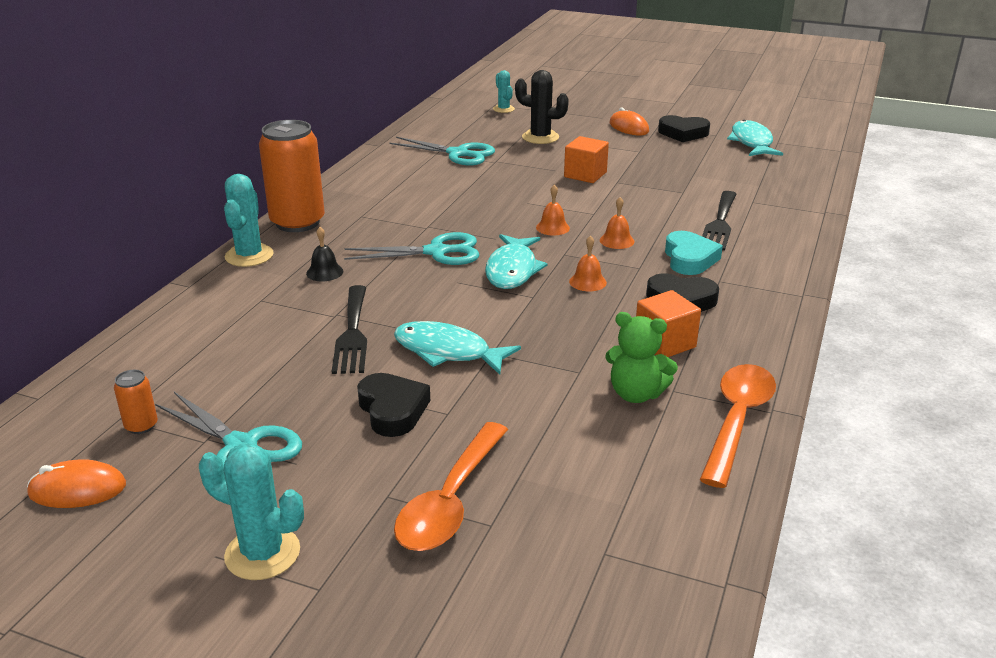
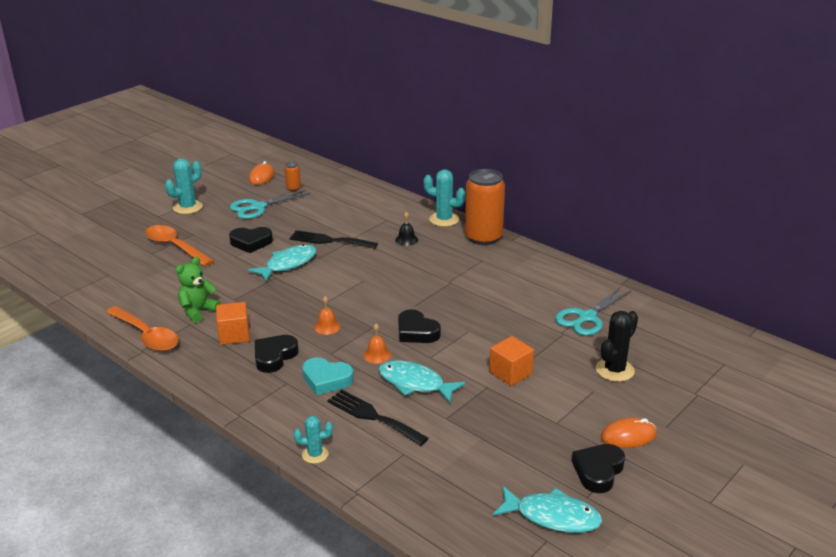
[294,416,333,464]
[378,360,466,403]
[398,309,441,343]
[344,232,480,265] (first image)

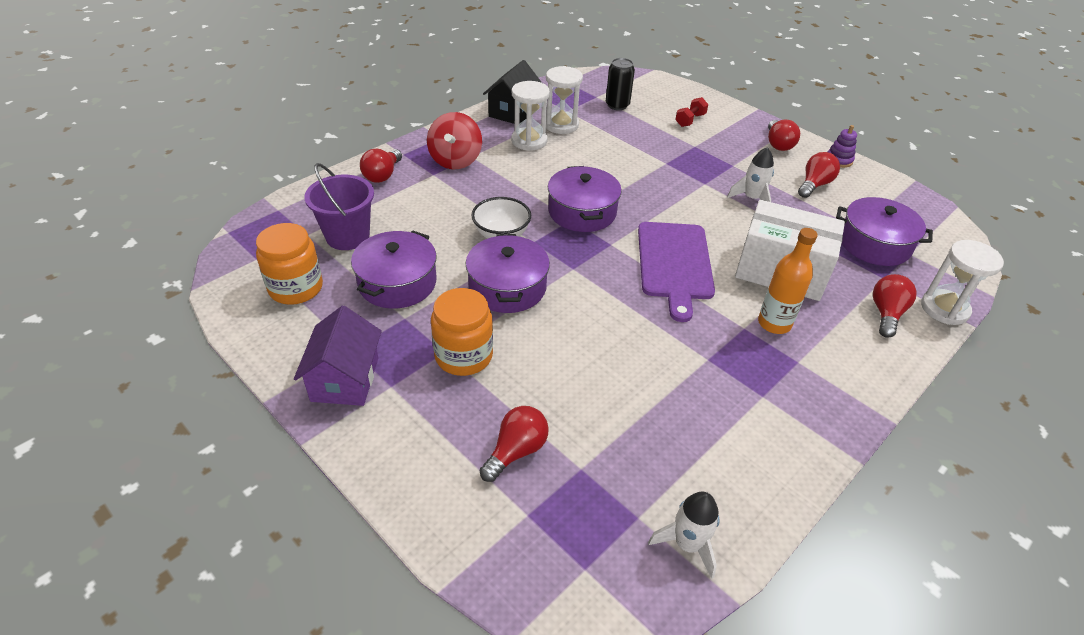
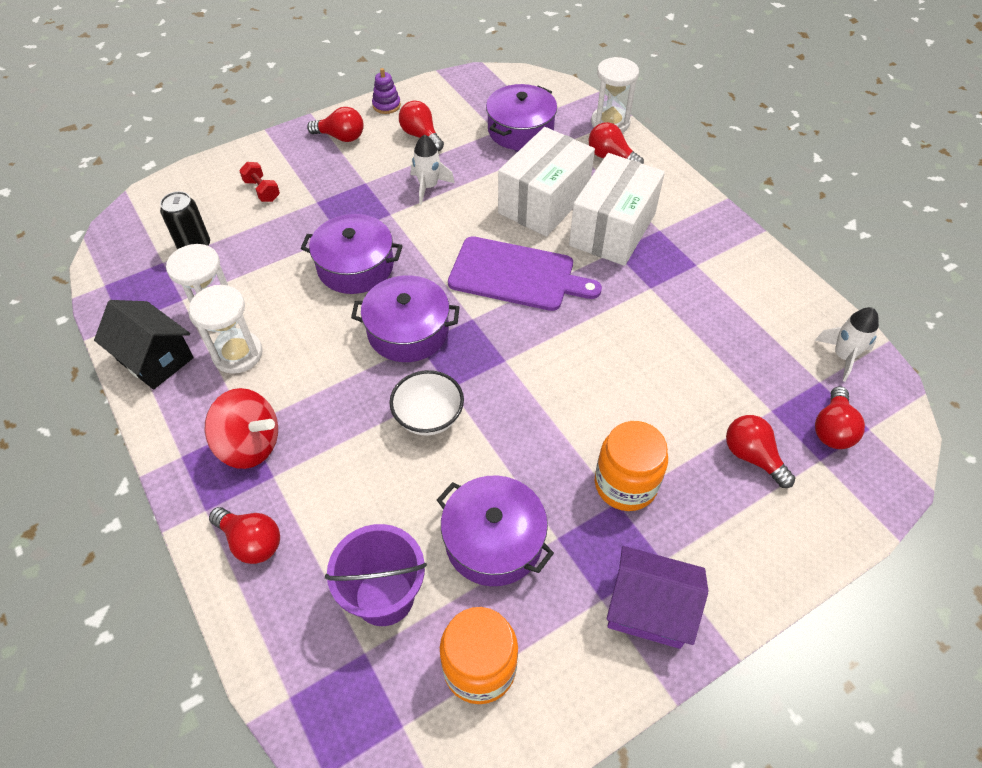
[301,214,403,294]
[569,153,665,266]
[815,386,865,449]

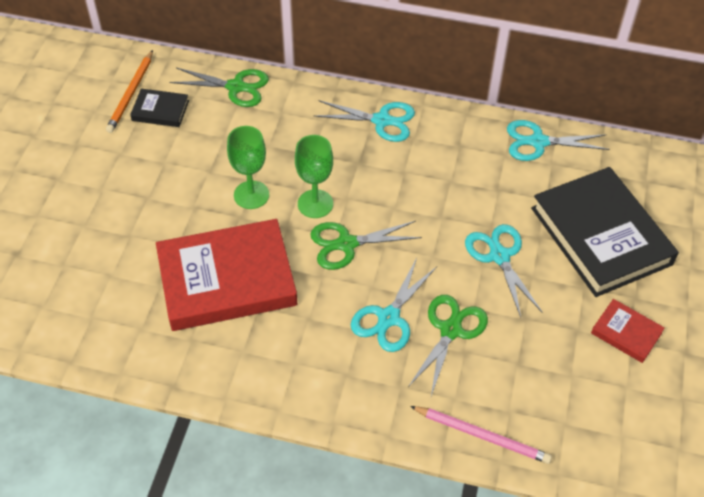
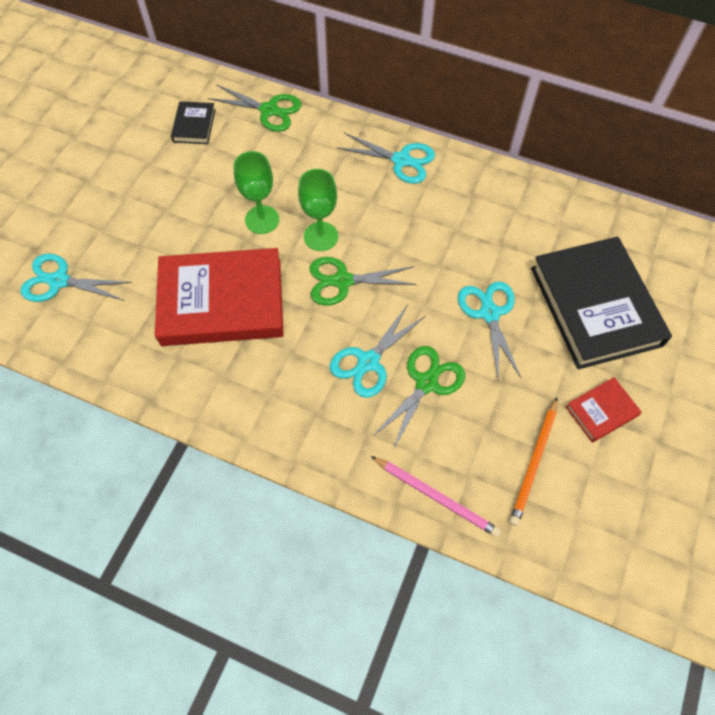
[21,253,132,302]
[171,101,216,144]
[510,398,557,526]
[566,377,642,443]

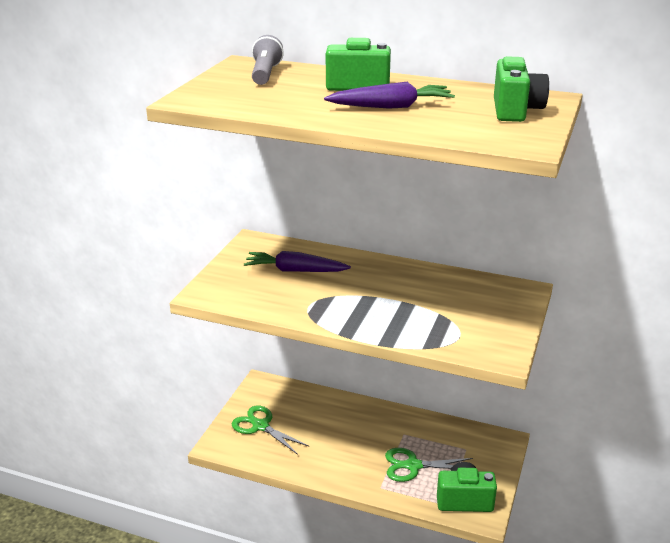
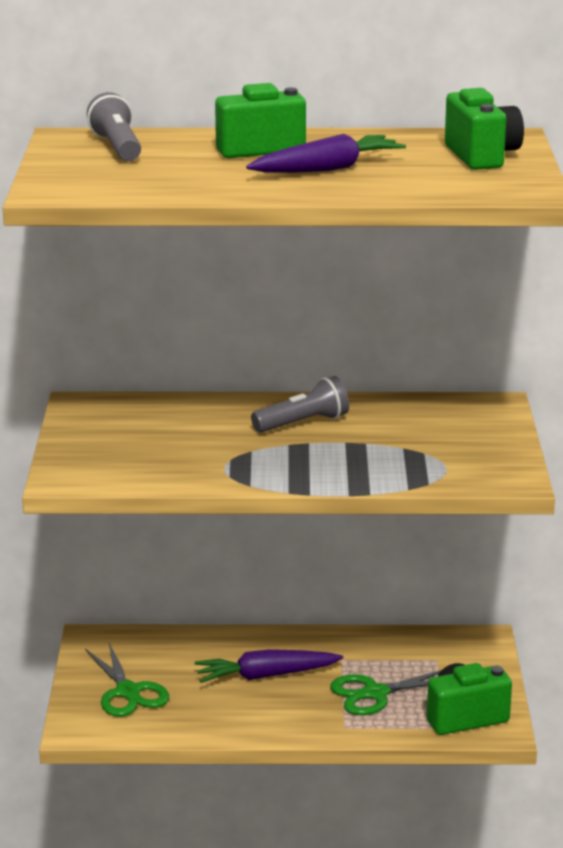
[85,643,169,717]
[195,649,343,683]
[251,376,349,433]

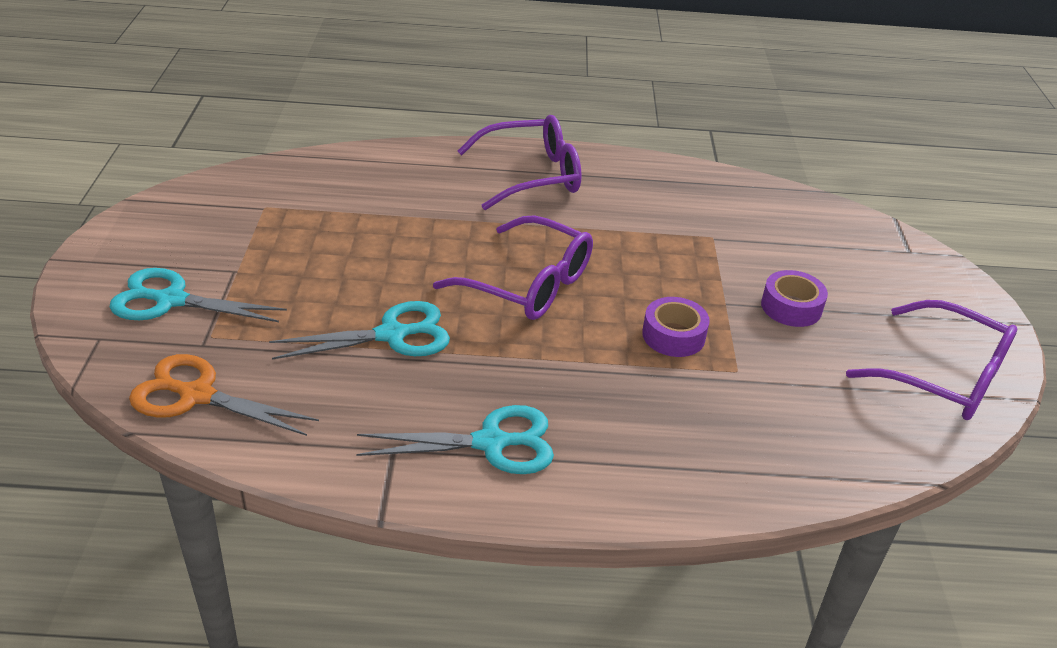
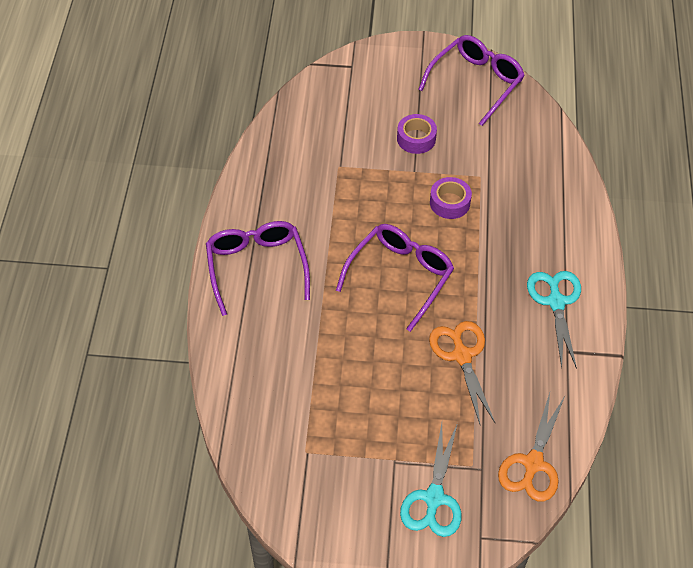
[429,321,495,424]

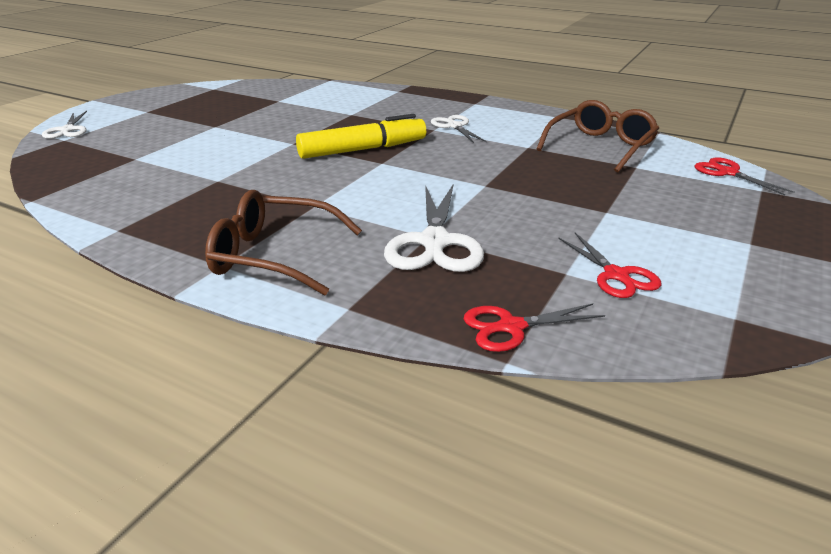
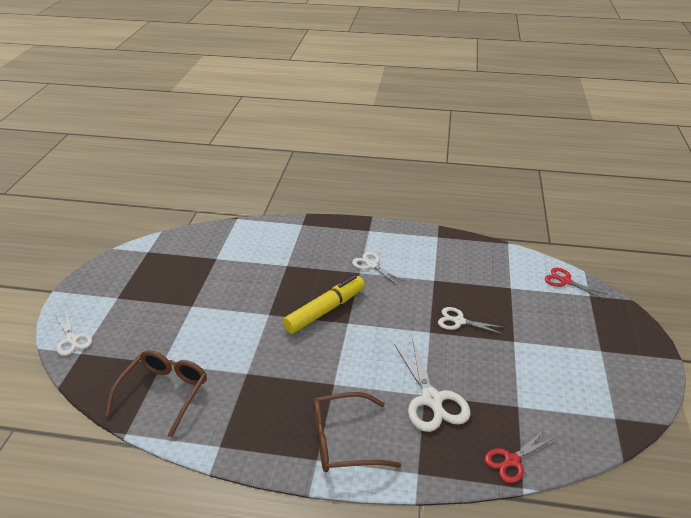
[105,350,207,437]
[438,307,505,334]
[558,233,661,298] (first image)

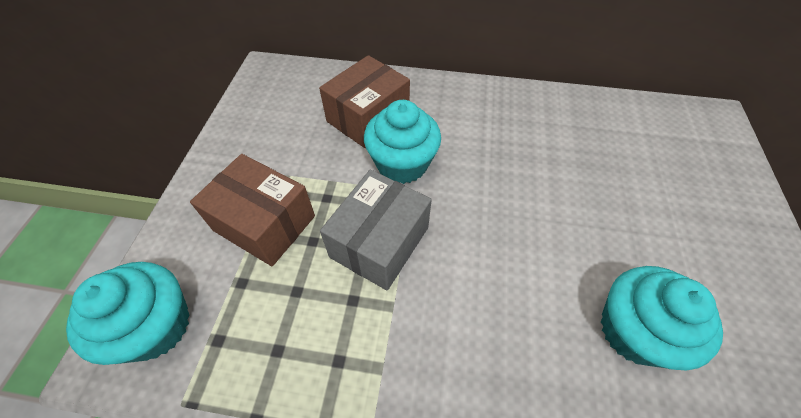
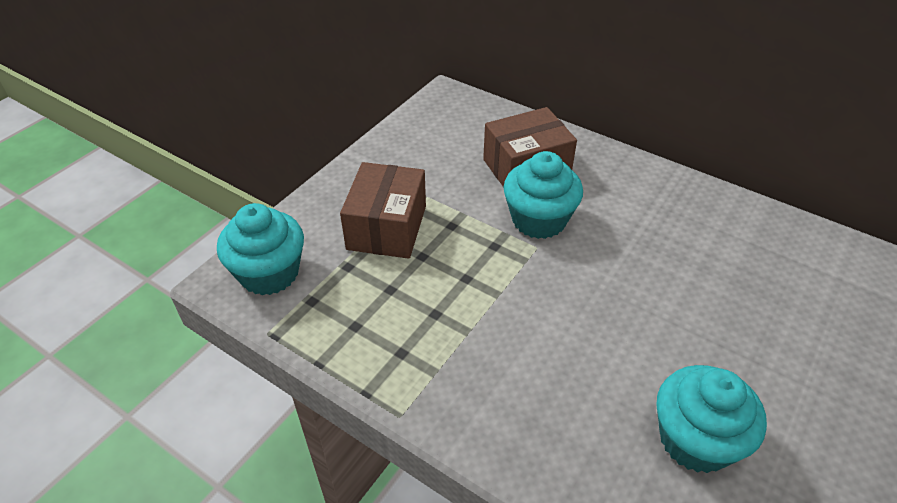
[340,162,426,259]
[320,170,432,290] (first image)

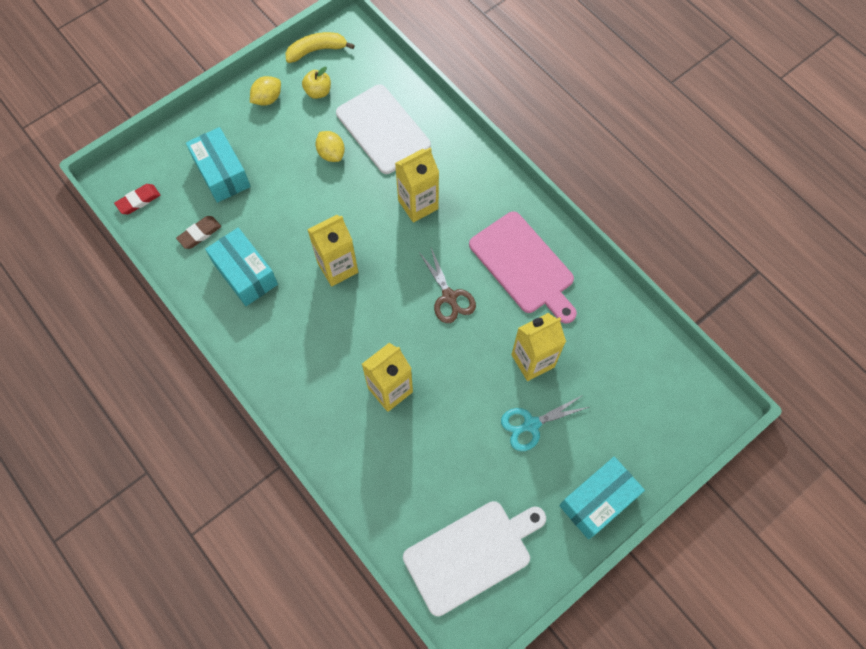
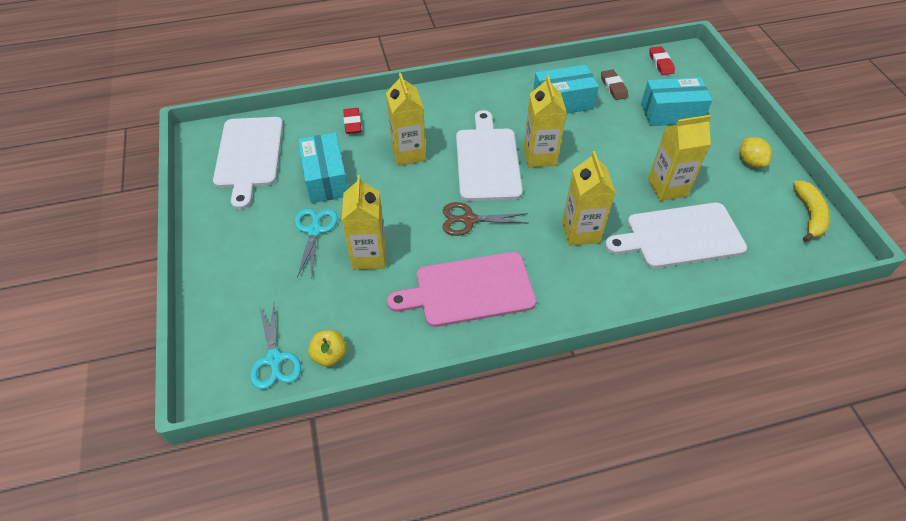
[250,302,301,390]
[298,133,348,203]
[308,330,347,367]
[343,108,361,134]
[456,110,523,201]
[648,115,711,201]

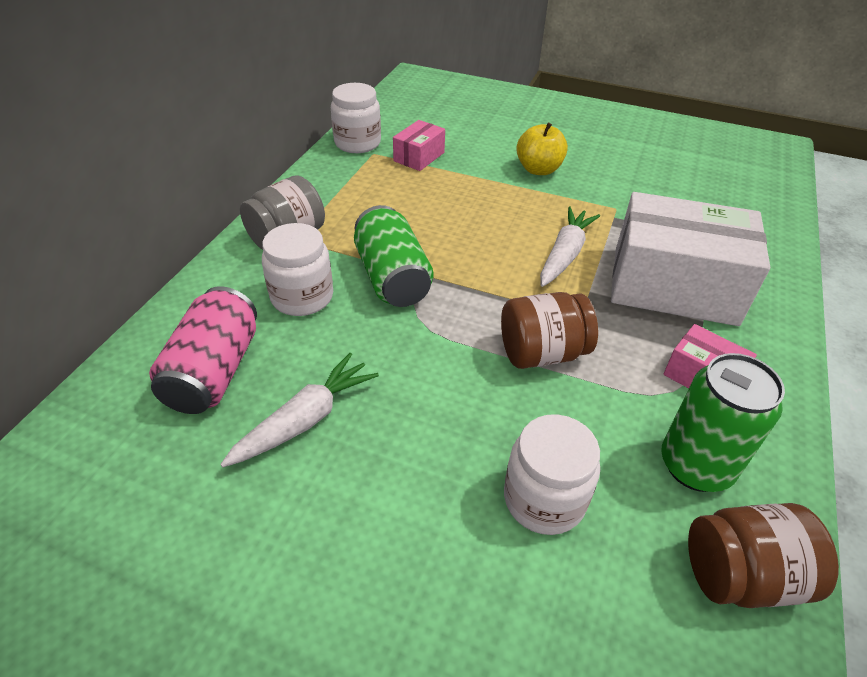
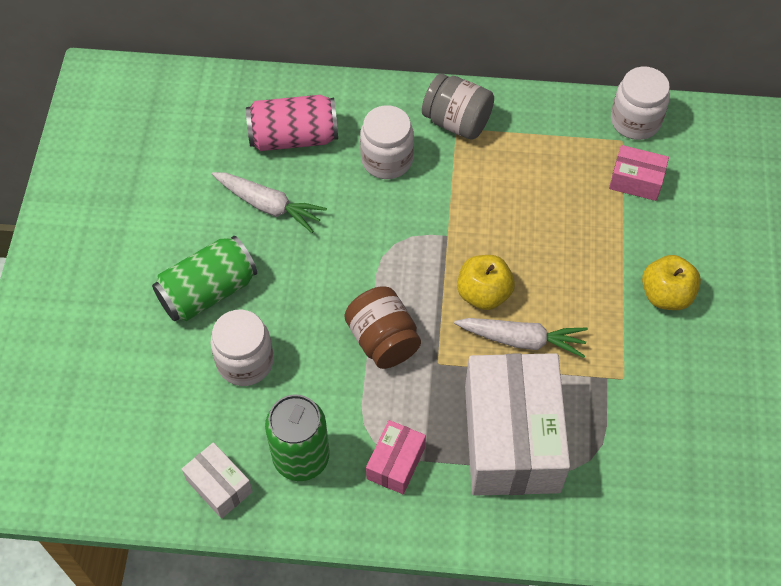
[152,236,257,321]
[182,442,253,519]
[457,255,515,310]

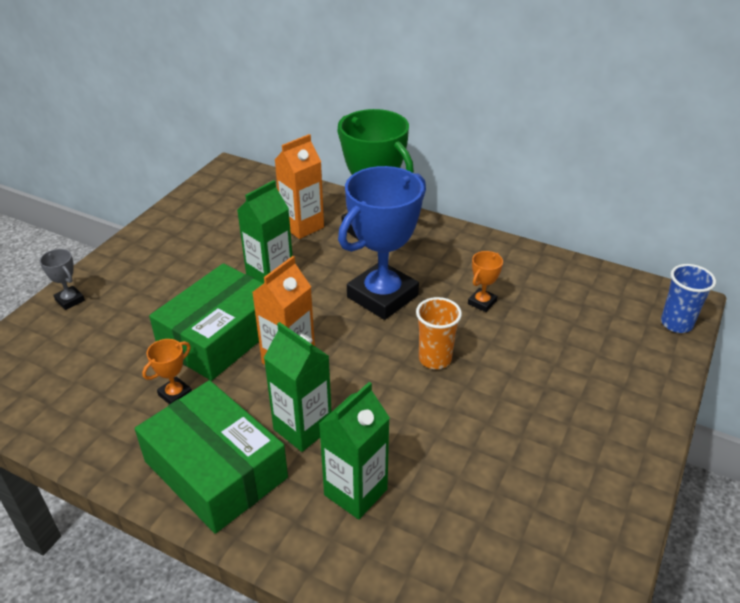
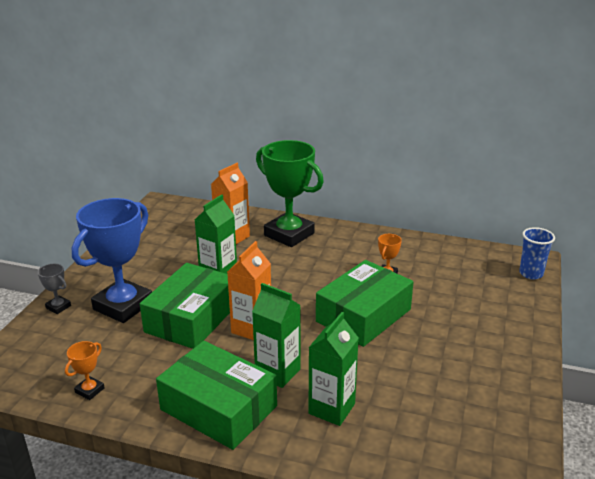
[65,341,105,400]
[72,198,152,323]
[316,260,413,347]

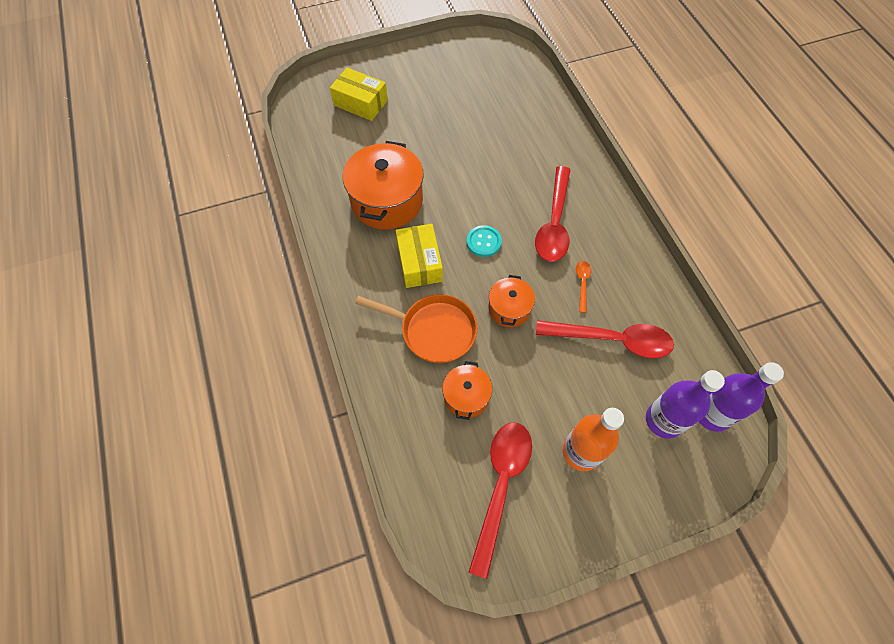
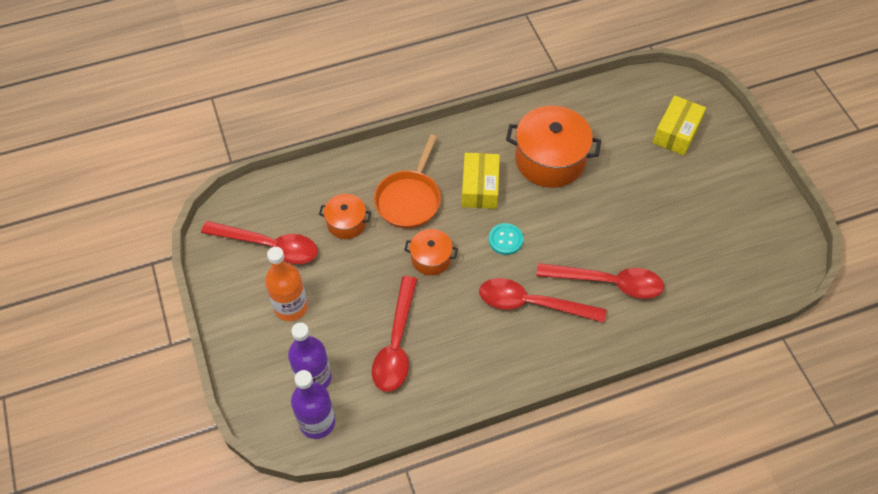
[462,153,500,209]
[536,263,664,299]
[576,261,591,313] (first image)

